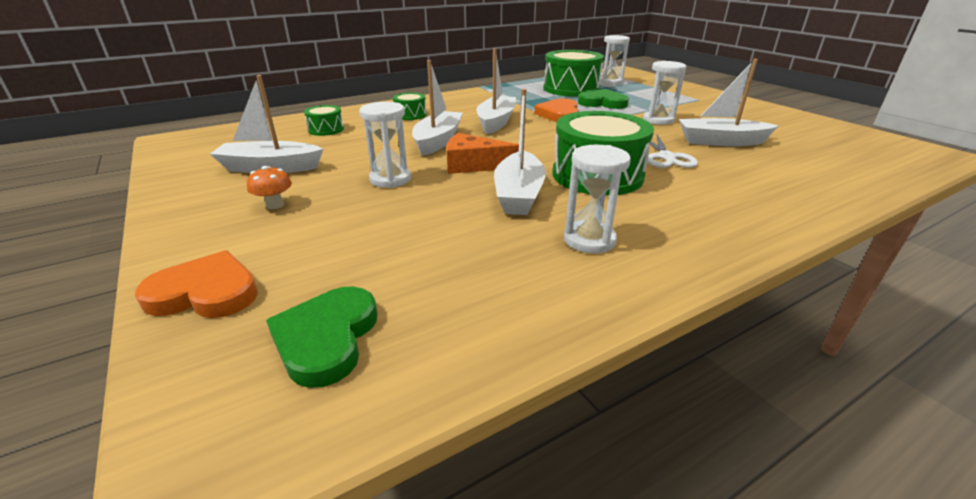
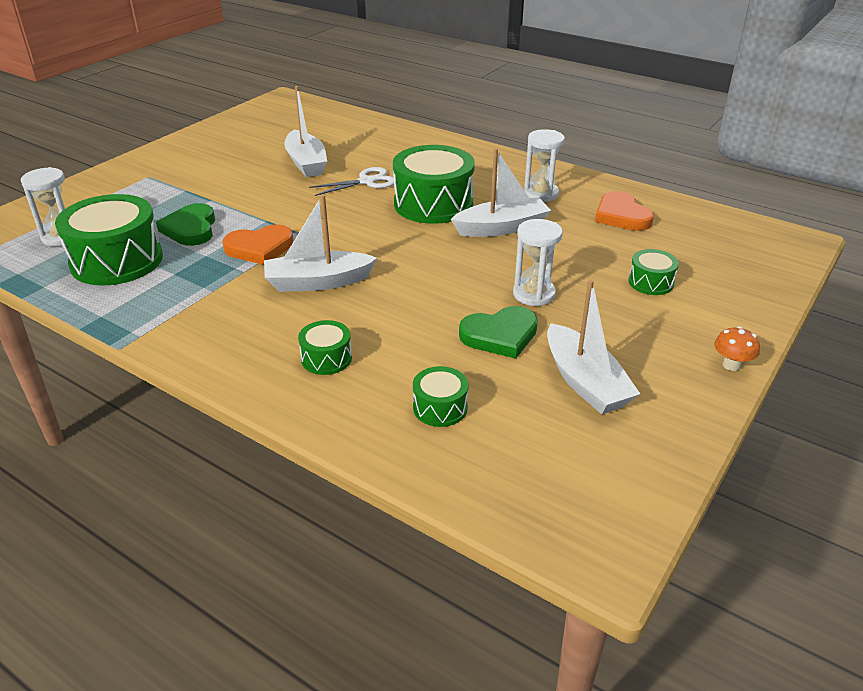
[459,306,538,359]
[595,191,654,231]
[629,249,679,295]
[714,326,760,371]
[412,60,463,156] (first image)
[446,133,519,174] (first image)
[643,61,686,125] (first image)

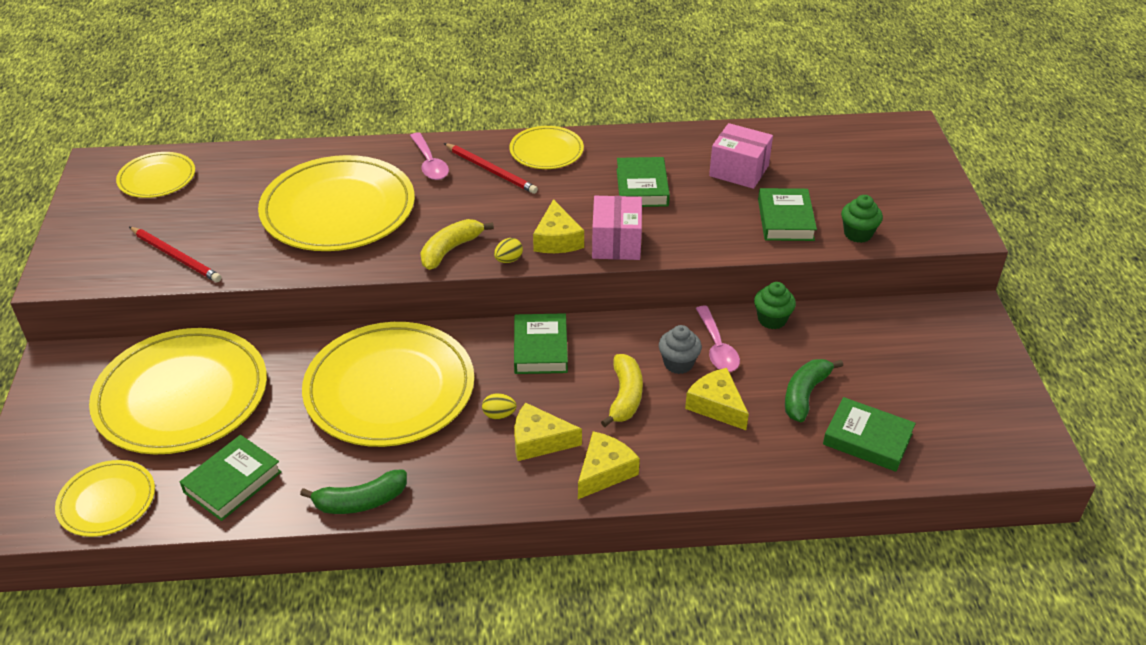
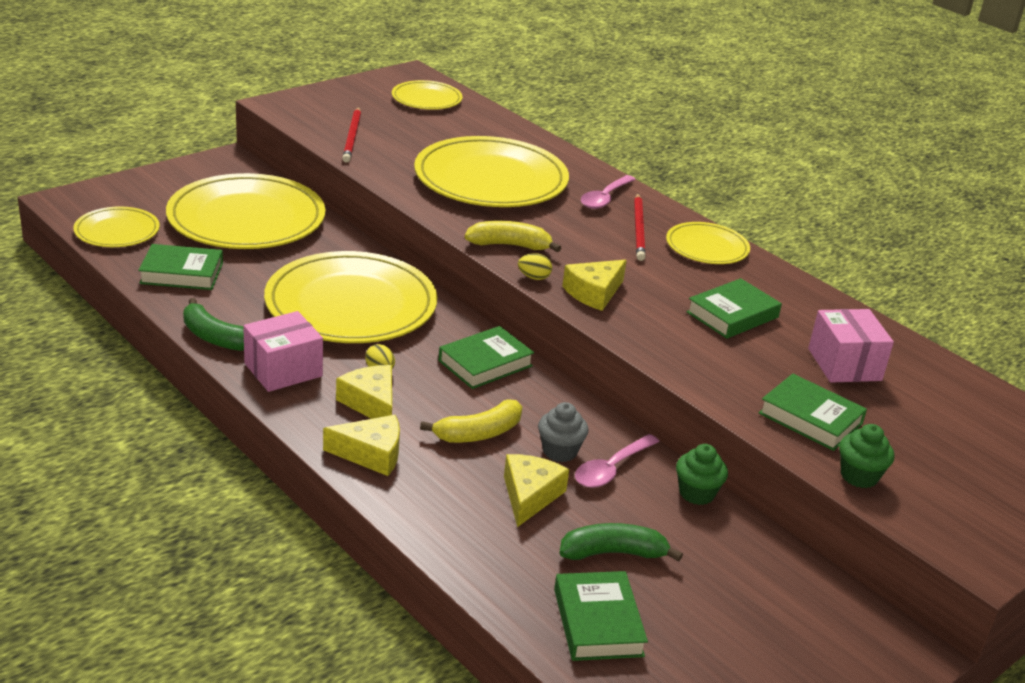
[243,311,323,392]
[759,374,867,451]

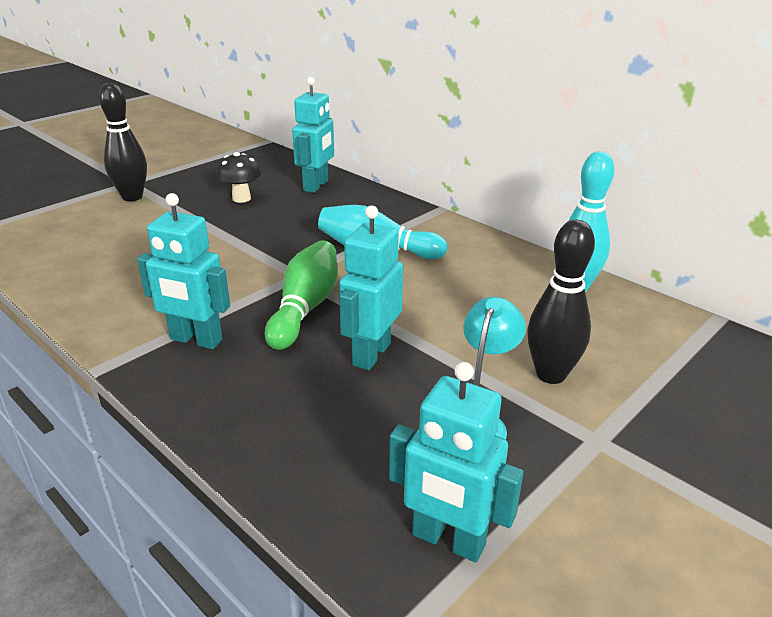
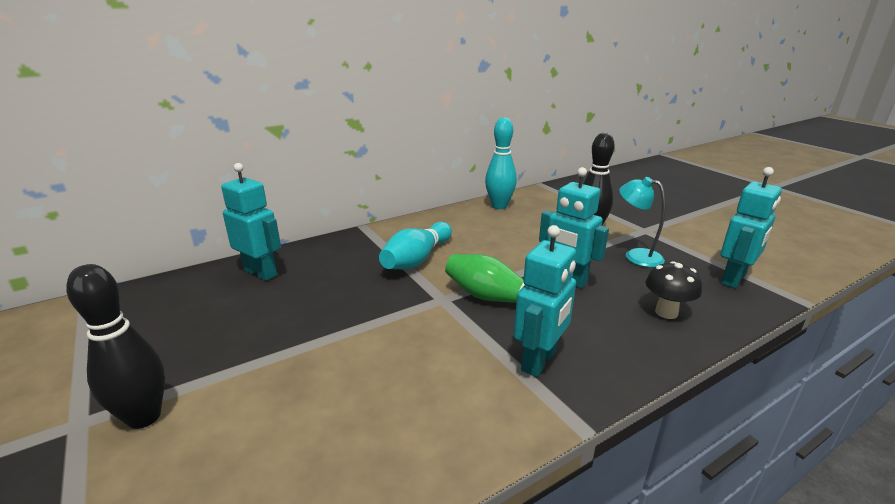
[646,261,702,319]

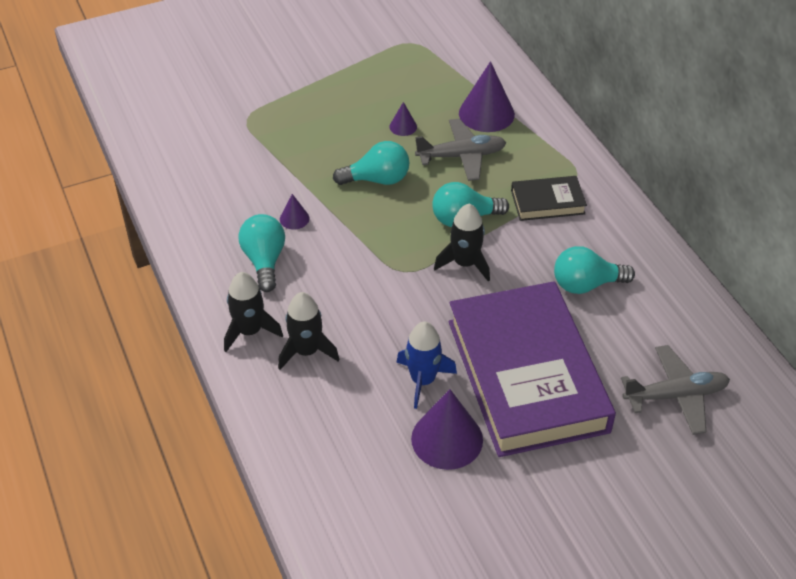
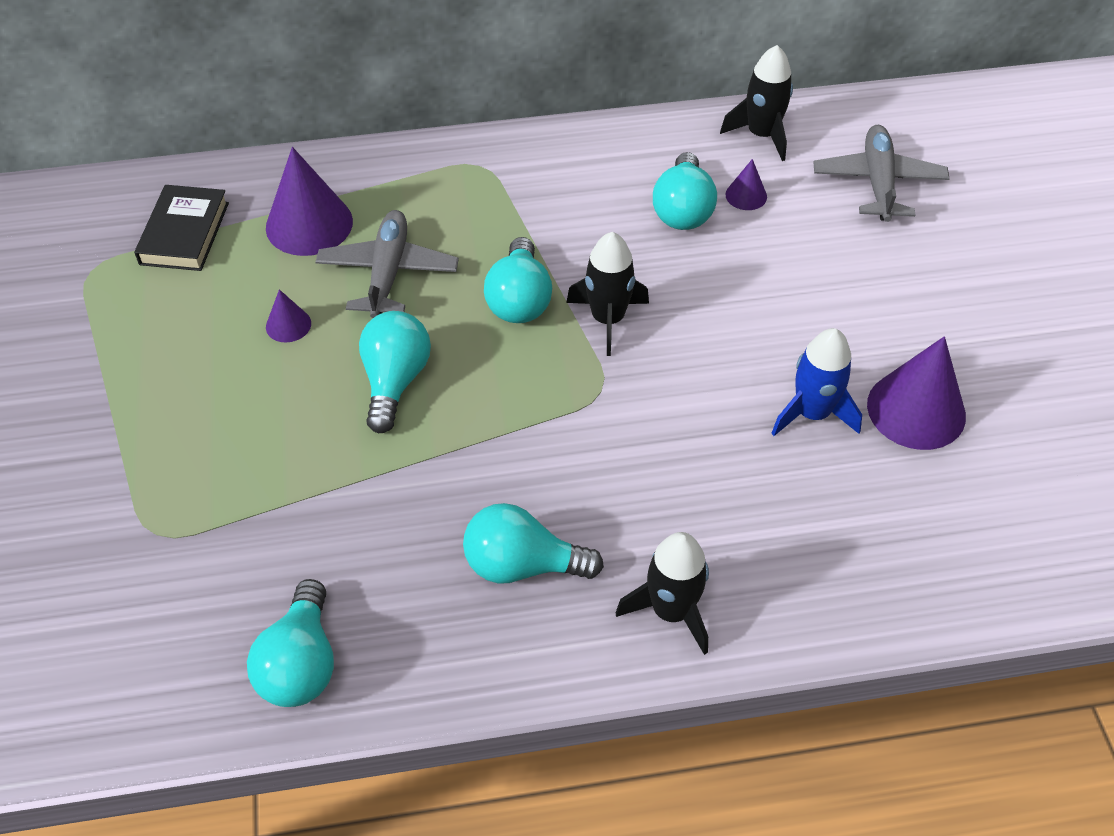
[134,185,229,271]
[247,579,334,707]
[720,45,793,161]
[725,159,767,210]
[449,281,616,457] (first image)

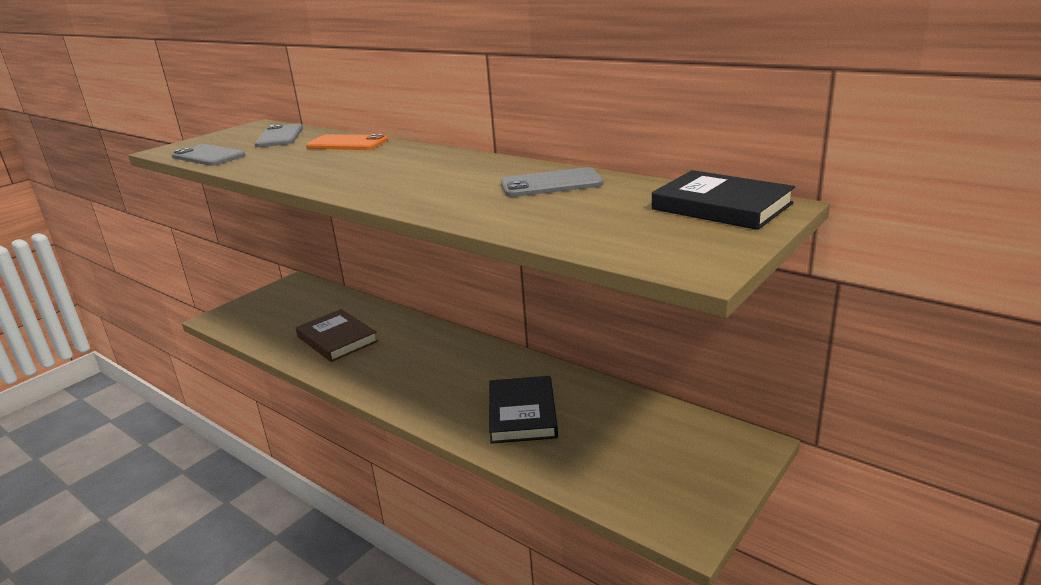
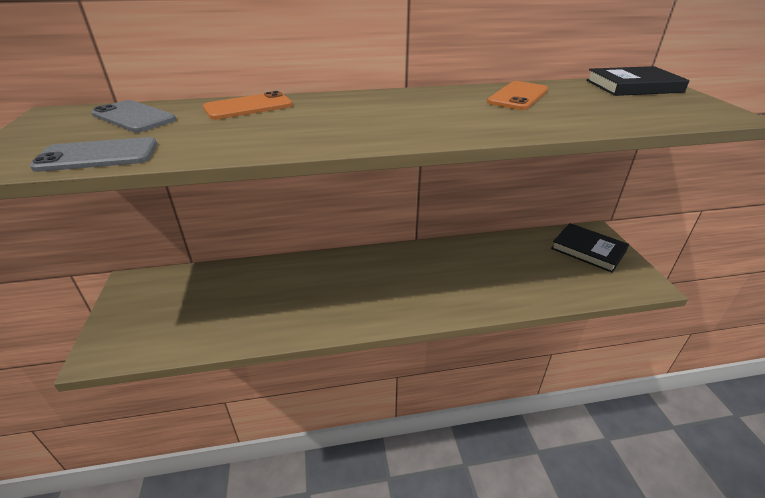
[487,81,548,110]
[551,223,629,273]
[296,309,378,362] (first image)

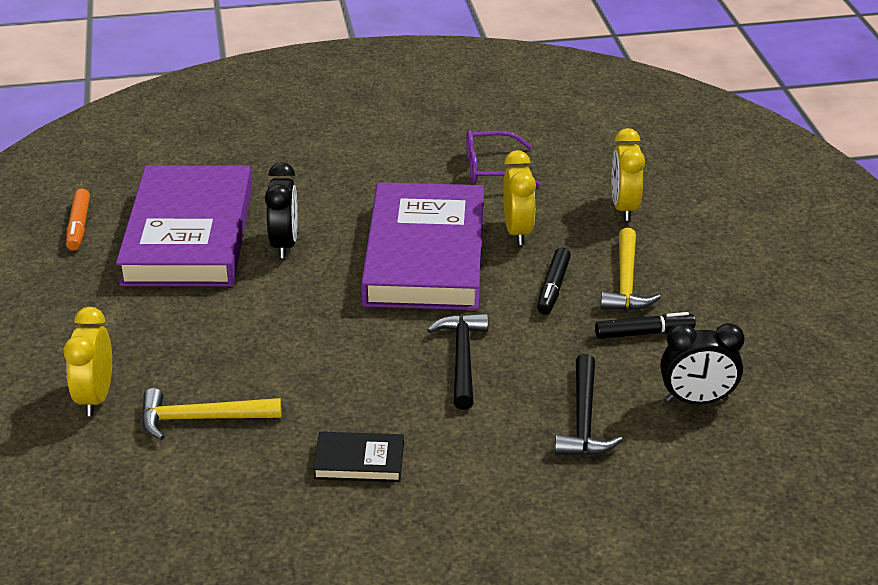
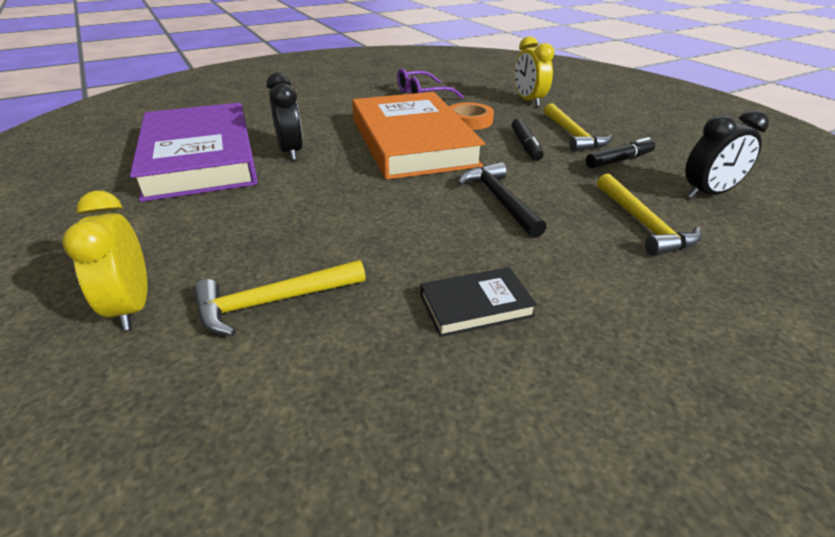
[352,92,485,180]
[449,102,494,130]
[597,174,702,256]
[66,188,90,251] (first image)

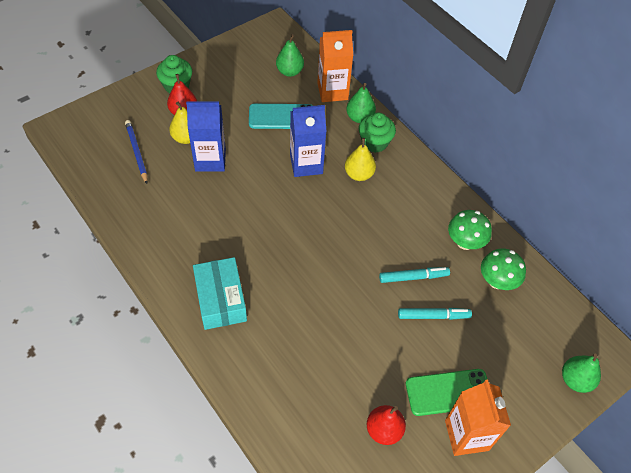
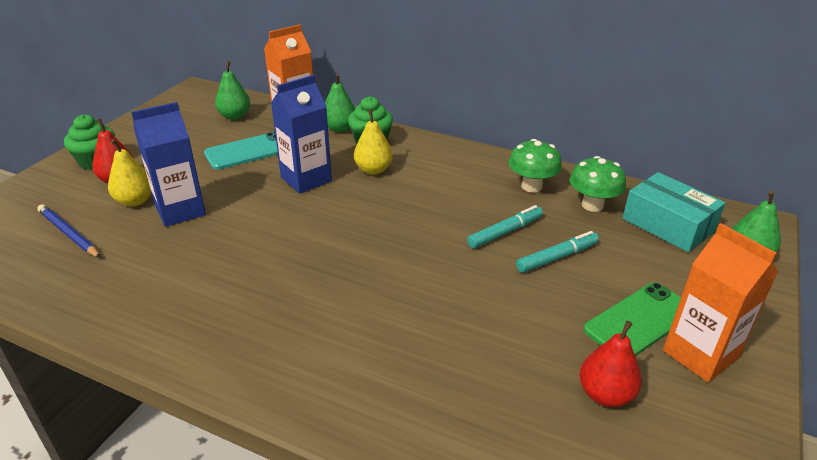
[623,172,725,252]

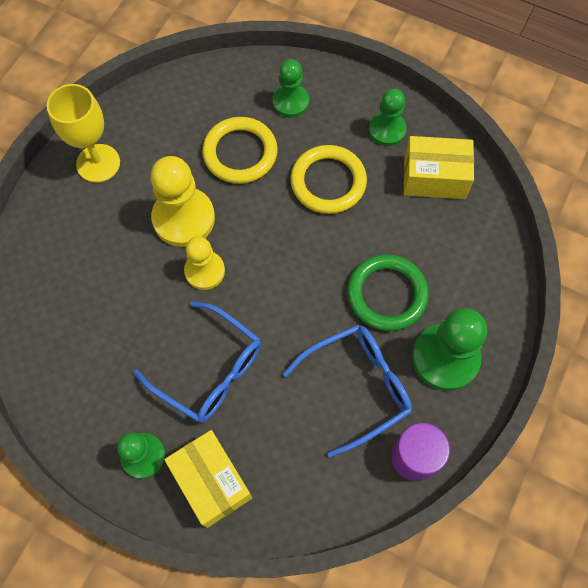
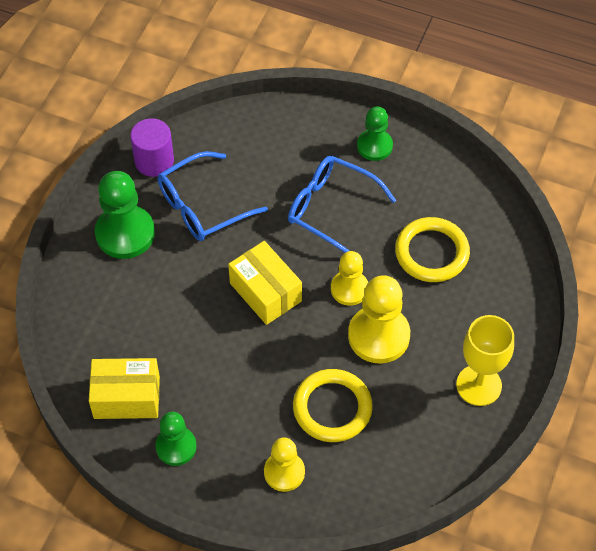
[228,241,302,325]
[264,437,305,492]
[395,217,470,282]
[347,254,429,331] (first image)

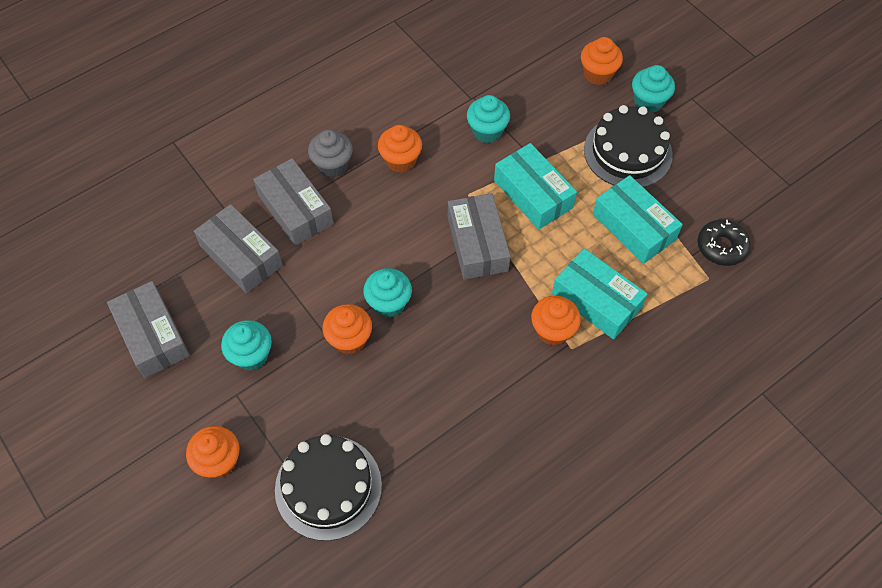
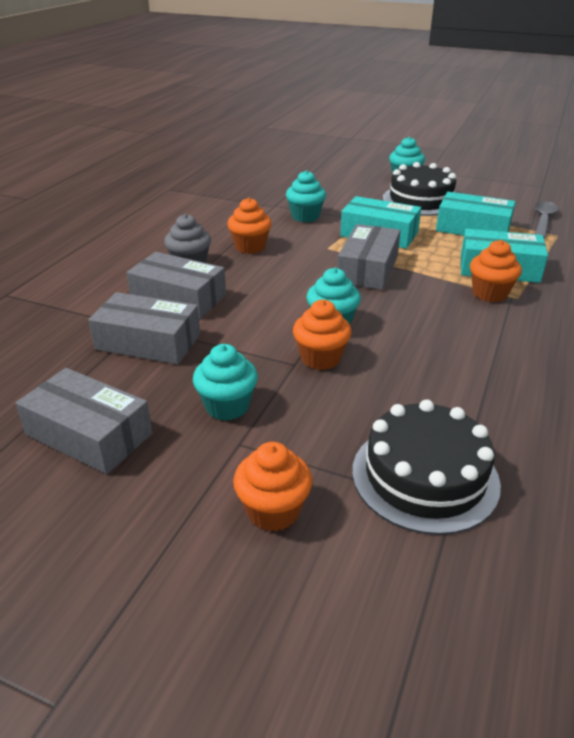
[337,224,401,290]
[535,201,558,238]
[581,37,623,85] (first image)

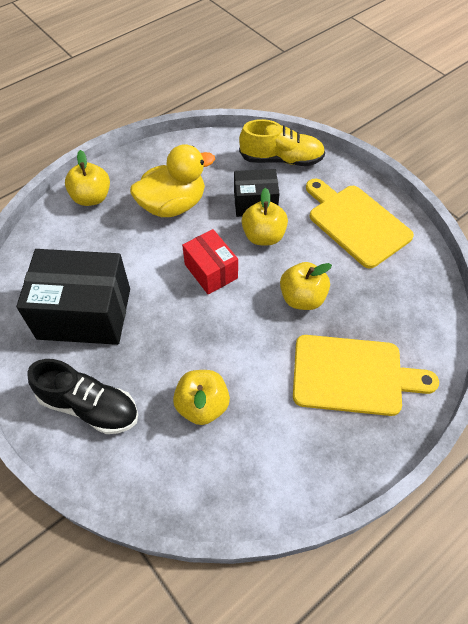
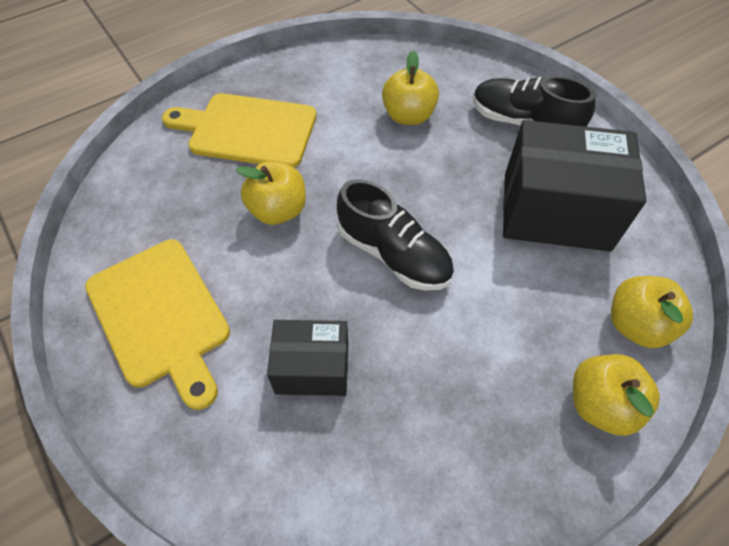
[337,179,454,291]
[611,276,693,348]
[130,144,215,217] (first image)
[239,119,325,166] (first image)

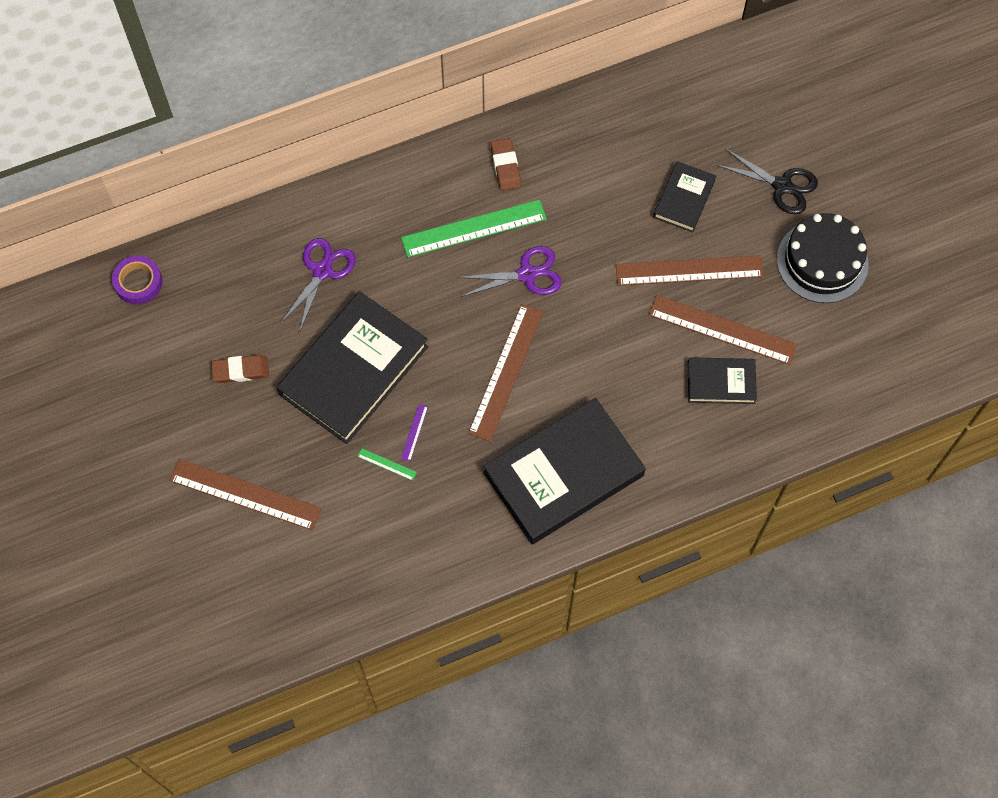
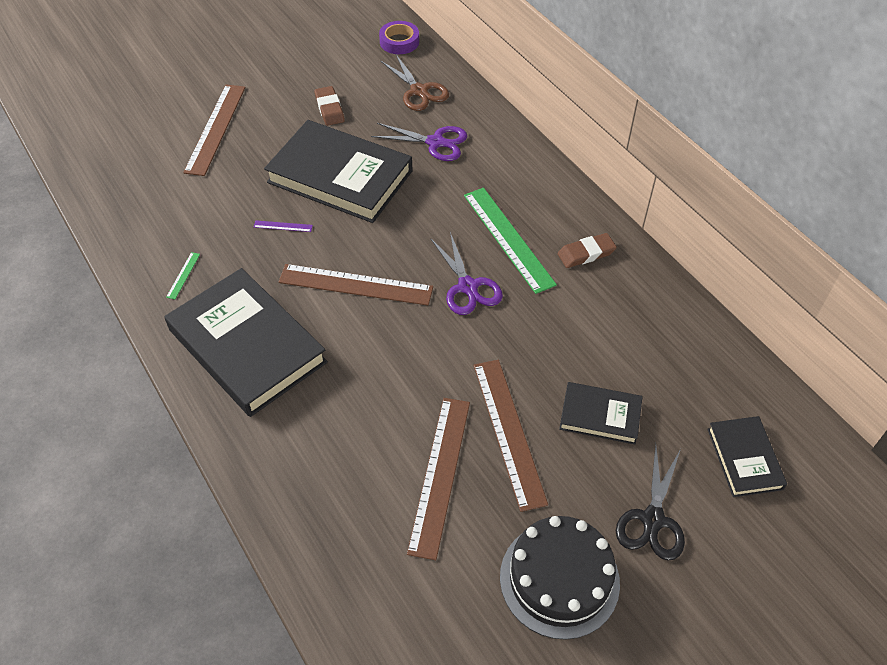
[166,252,200,299]
[380,55,449,111]
[707,416,787,497]

